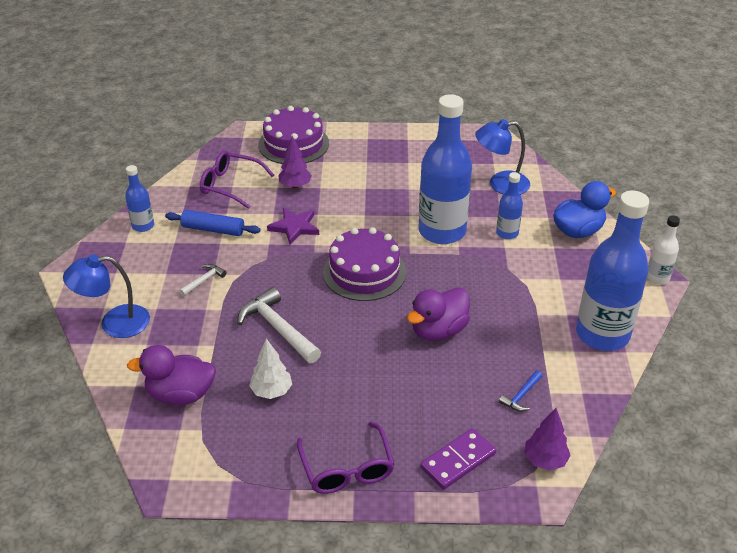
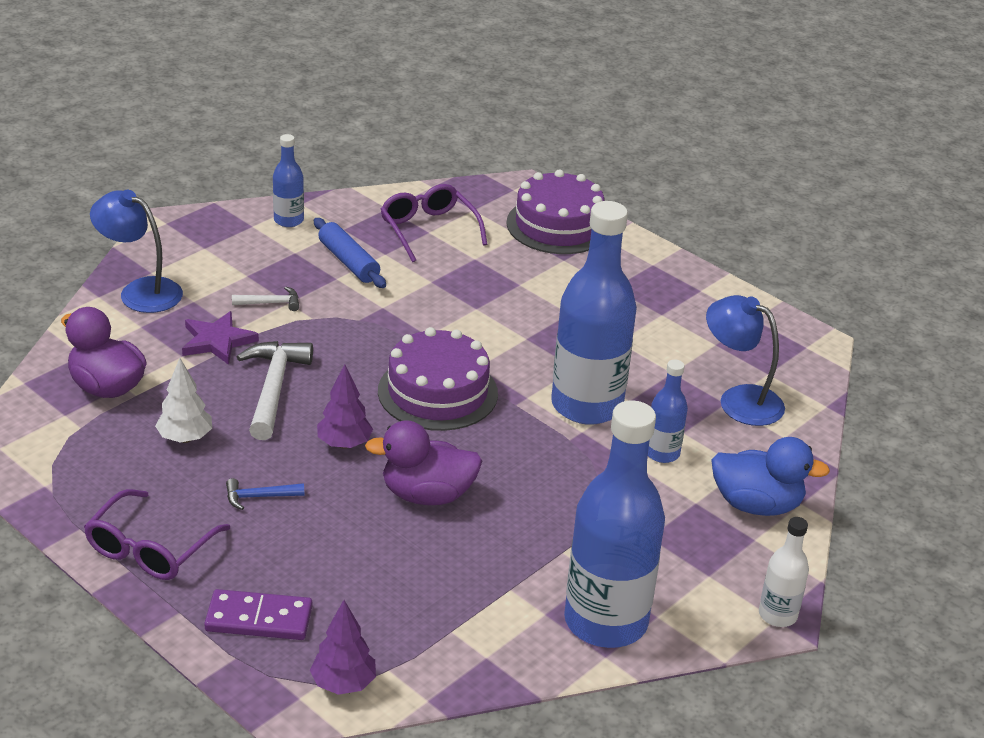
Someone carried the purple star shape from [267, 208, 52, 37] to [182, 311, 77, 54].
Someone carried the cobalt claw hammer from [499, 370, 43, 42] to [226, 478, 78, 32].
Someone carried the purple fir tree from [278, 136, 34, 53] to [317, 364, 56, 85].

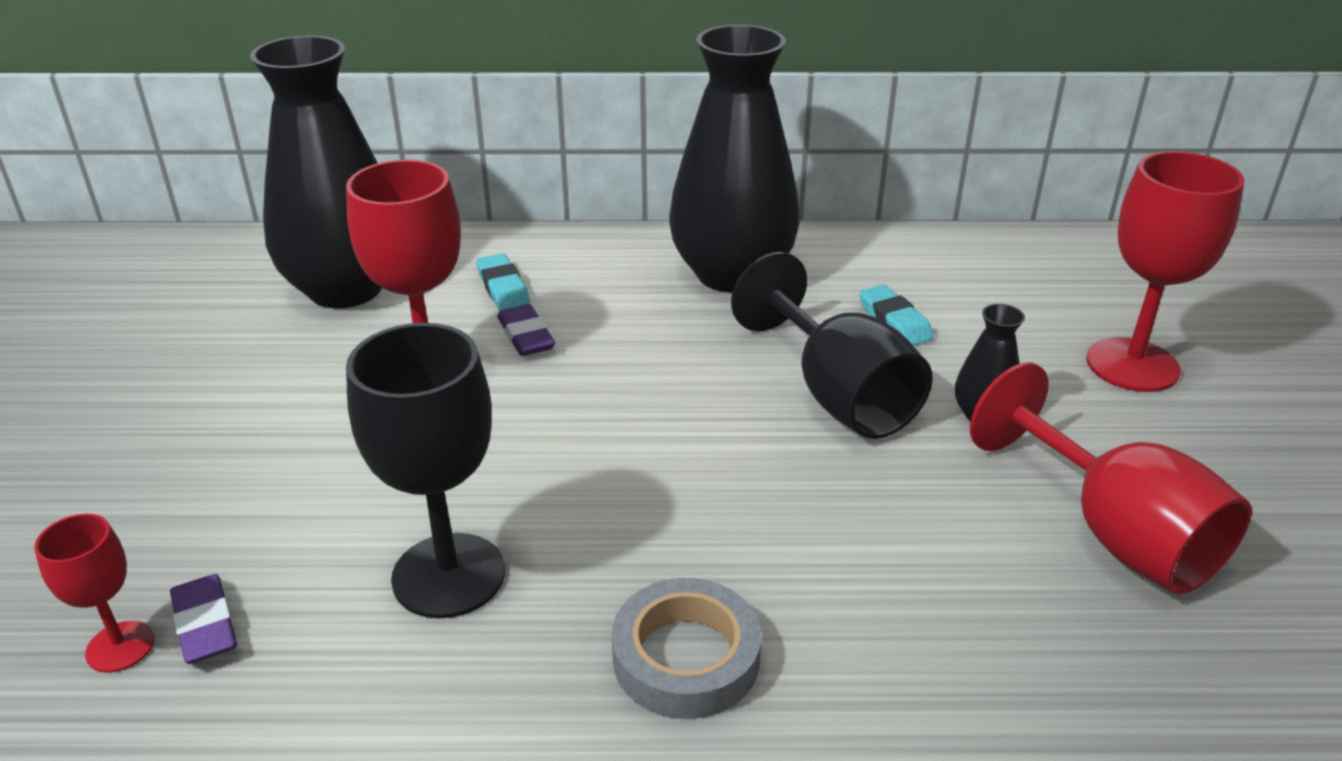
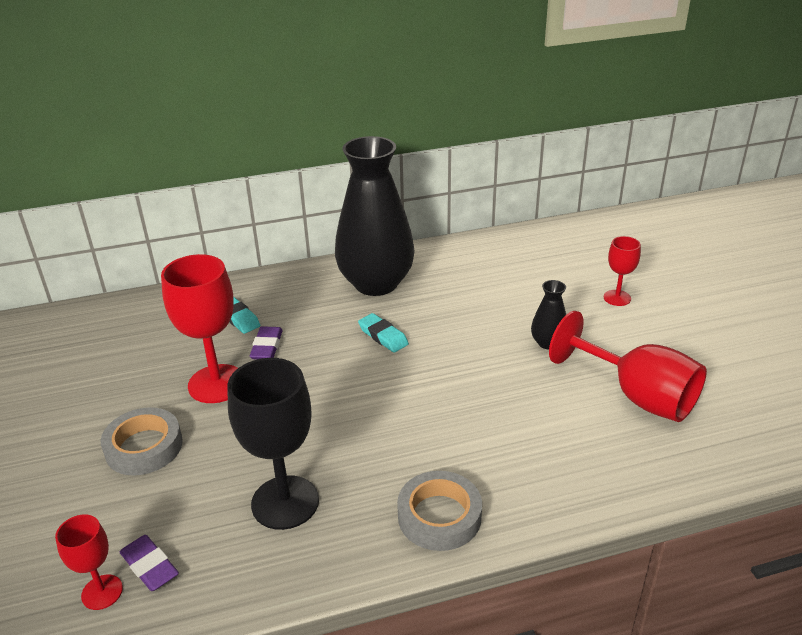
Someone put down the gray roll of tape at [101, 407, 82, 68].
Someone rotated the purple pencil eraser at [497, 304, 58, 52] by 45 degrees clockwise.
Someone carried the aqua pencil eraser from [859, 285, 74, 61] to [358, 313, 51, 40].
Someone scaled the crimson wine glass at [1086, 151, 158, 241] by 0.53.
Someone took away the ebony tall vase at [250, 35, 132, 273].
Someone took away the ebony wine glass at [731, 252, 202, 187].

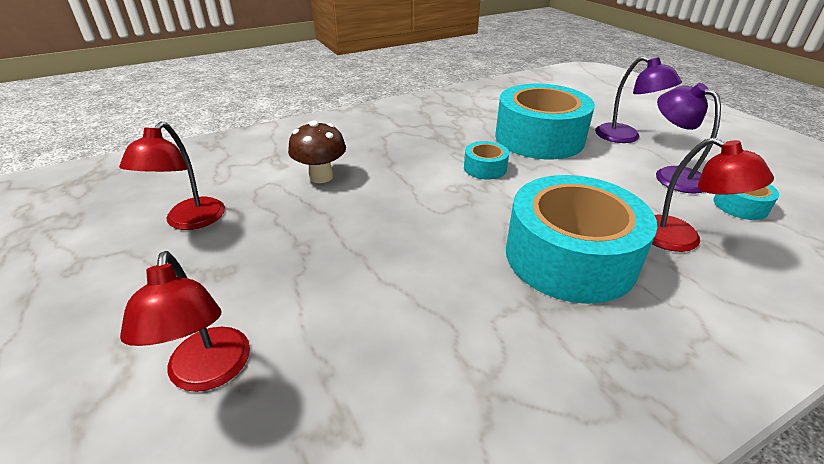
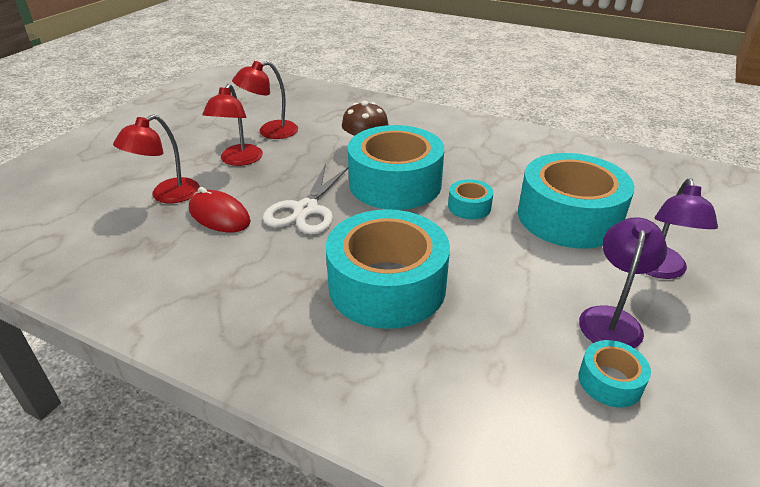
Someone put down the crimson mouse at [189, 187, 62, 45].
Someone carried the crimson lamp from [652, 138, 122, 114] to [202, 84, 61, 82].
Someone put down the white scissors at [263, 164, 85, 71].
Someone put down the aqua roll of tape at [348, 125, 96, 85].

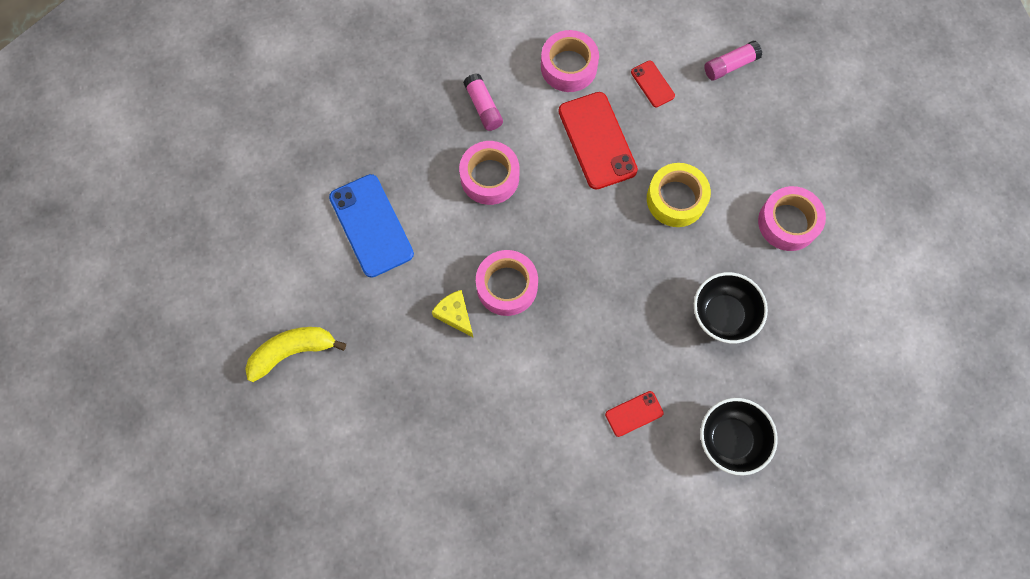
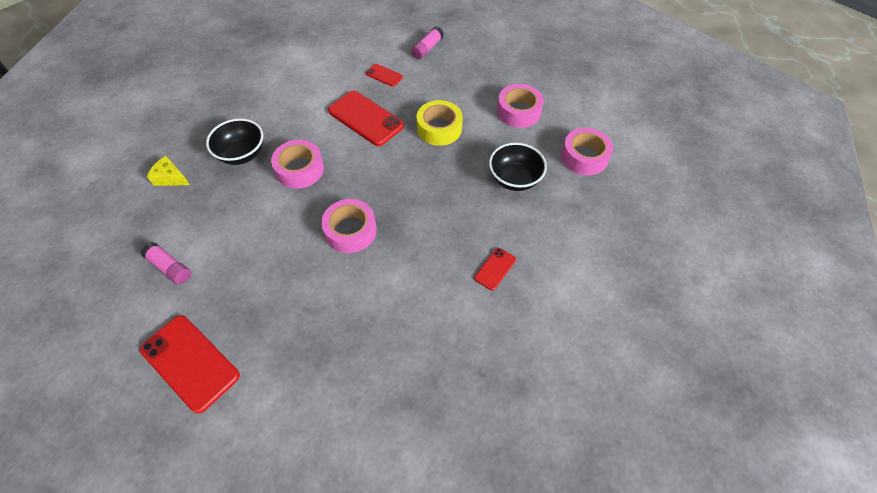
Someone swapped the golden banana at [245, 327, 101, 55] for the crimson phone at [140, 315, 100, 98].
Someone carried the rosy glue from [463, 73, 40, 58] to [141, 242, 50, 43].
Someone carried the golden cheese wedge from [432, 290, 41, 47] to [147, 156, 43, 30].
Someone carried the ebony deep dish from [700, 398, 78, 77] to [206, 118, 57, 47].
Someone carried the rosy roll of tape from [541, 30, 58, 62] to [561, 128, 52, 47].
Someone took away the cobalt phone at [329, 174, 85, 104].

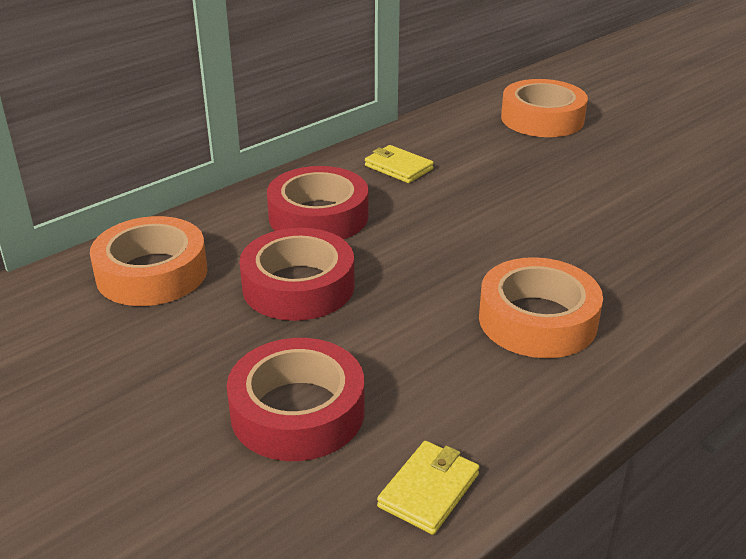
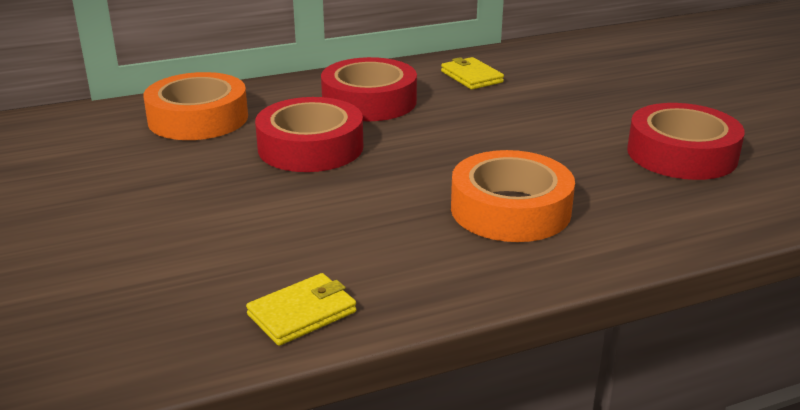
Someone carried the crimson roll of tape from [227, 338, 137, 123] to [627, 103, 118, 77].
Someone took away the bright orange roll of tape at [501, 79, 87, 58].

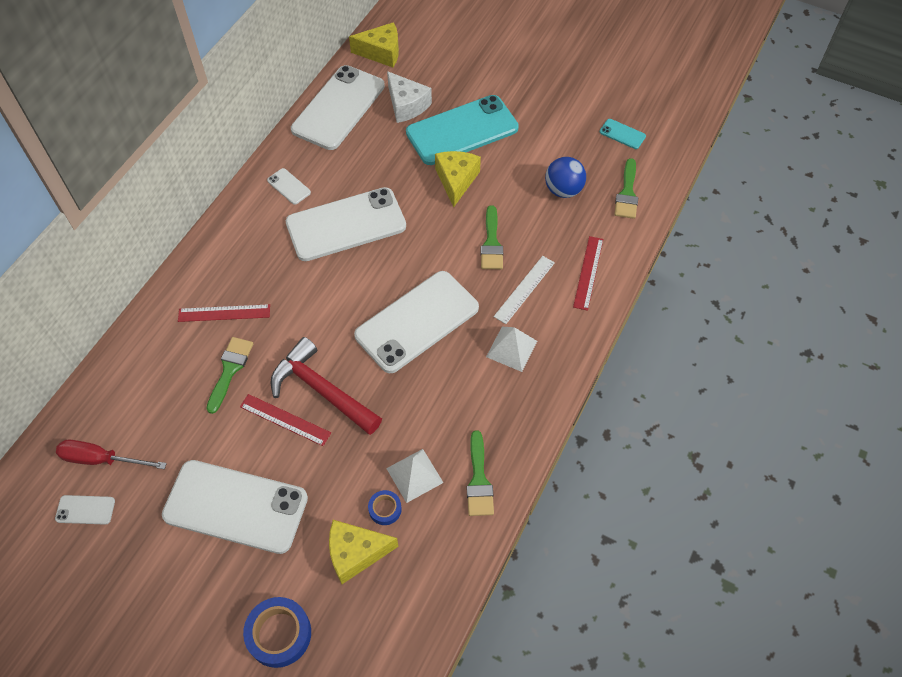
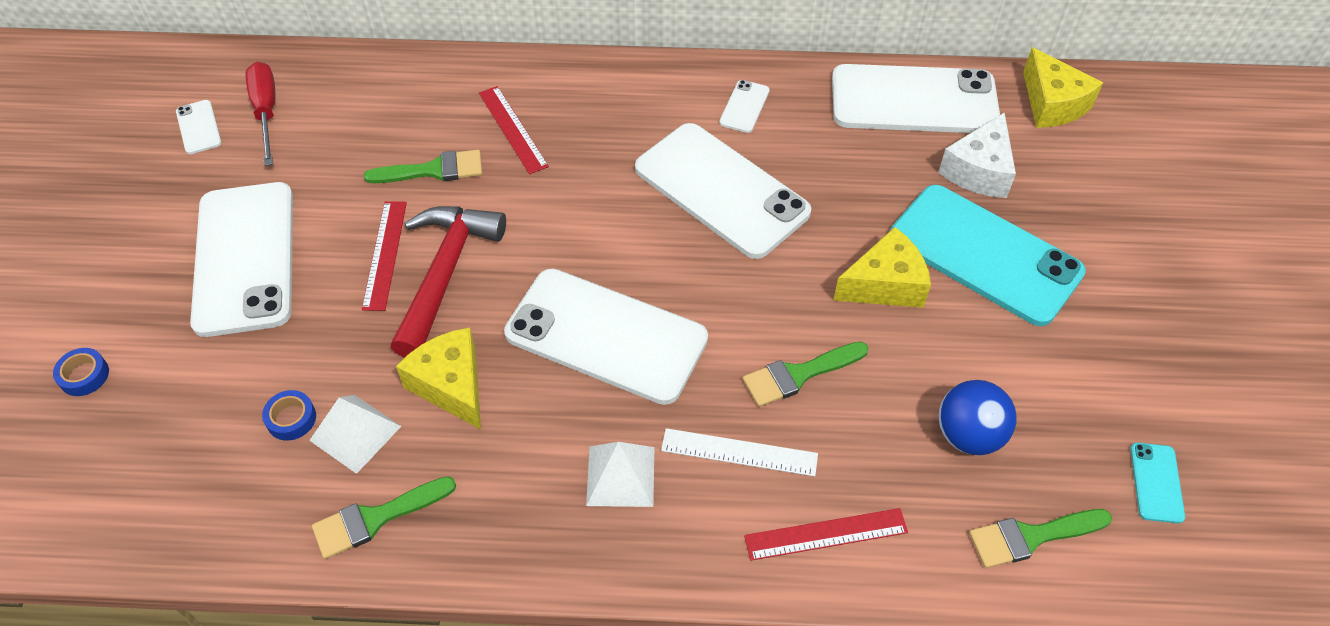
Someone scaled the cobalt roll of tape at [243, 597, 68, 71] by 0.55.
Someone carried the golden cheese wedge from [329, 520, 70, 64] to [396, 327, 85, 102].

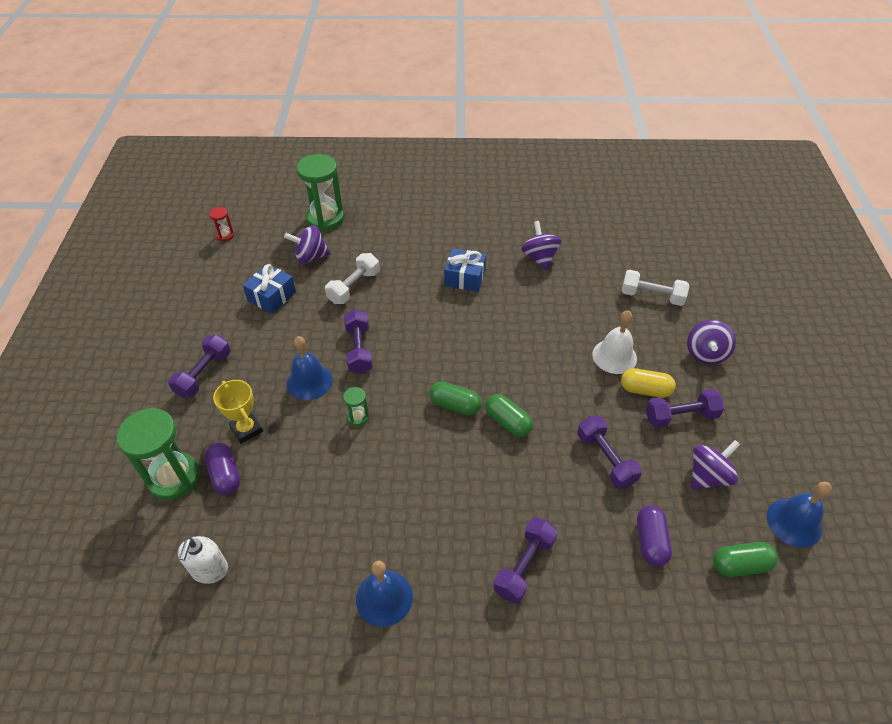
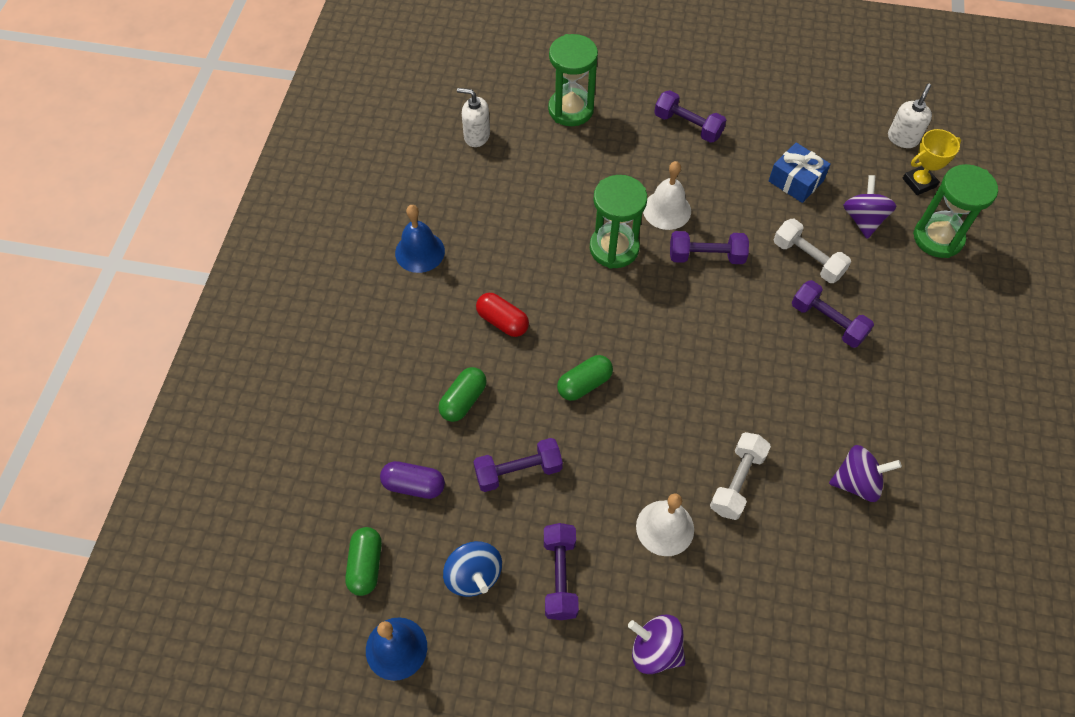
Someone carried the leaf-green pill shape from [429, 381, 53, 34] to [438, 367, 49, 55].
Someone repainted the purple whirligig at [691, 440, 50, 50], which became the cobalt whirligig at [443, 541, 59, 56].
Someone put down the crimson pill shape at [476, 293, 53, 44].
Someone scaled the leaf-green hourglass at [343, 387, 26, 39] by 2.20.
Someone repainted the cobalt hand bell at [287, 336, 45, 64], which became the white hand bell at [643, 161, 48, 69].
Someone carried the white hand weight from [622, 270, 67, 36] to [710, 432, 61, 88].
Someone carried the purple hand weight from [493, 517, 65, 87] to [792, 280, 82, 68].
Someone swapped the crimson hourglass at [209, 207, 25, 35] for the white soap dispenser at [888, 83, 44, 65].
Someone carried the golden prize cup from [213, 380, 50, 64] to [903, 129, 58, 66].
Someone took away the purple pill shape at [205, 443, 35, 52].
Someone took away the cobalt wrapped gift at [444, 248, 42, 44].
Someone took away the golden pill shape at [621, 368, 55, 30].

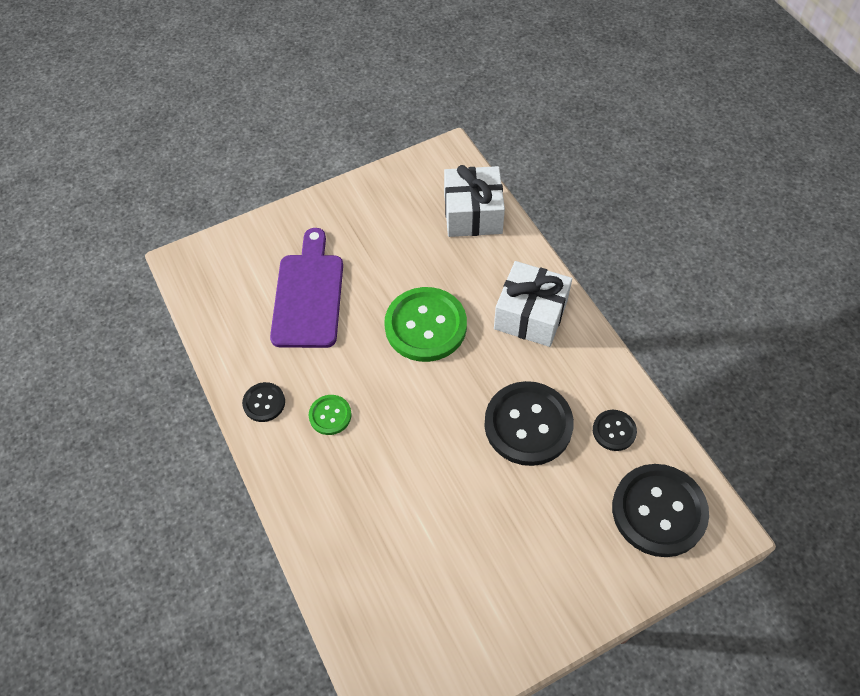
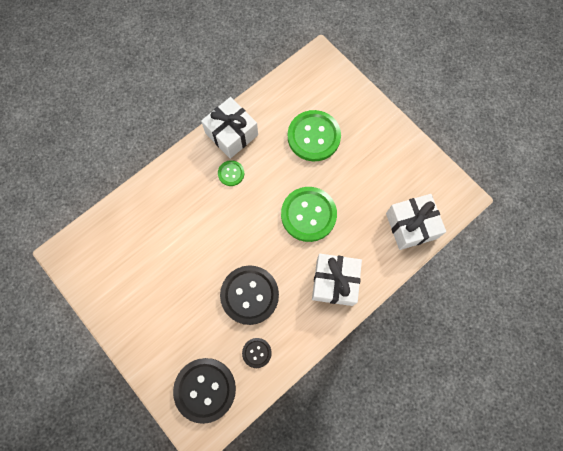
Someone swapped the ebony shirt button at [242, 382, 43, 40] for the white wrapped gift at [201, 97, 57, 62].
Someone swapped the purple chopping board at [270, 228, 73, 120] for the leaf-green shirt button at [288, 110, 53, 51].

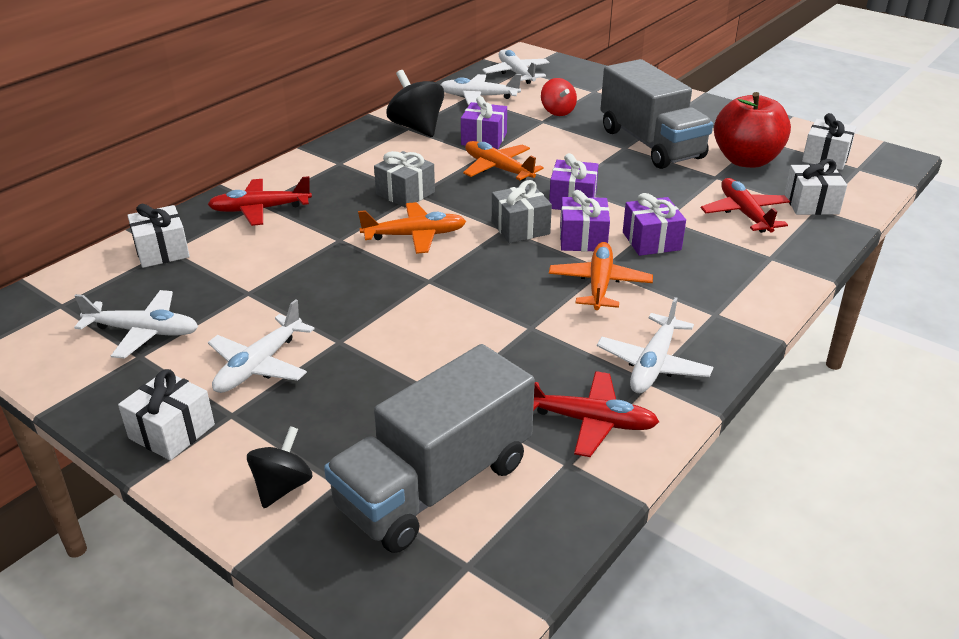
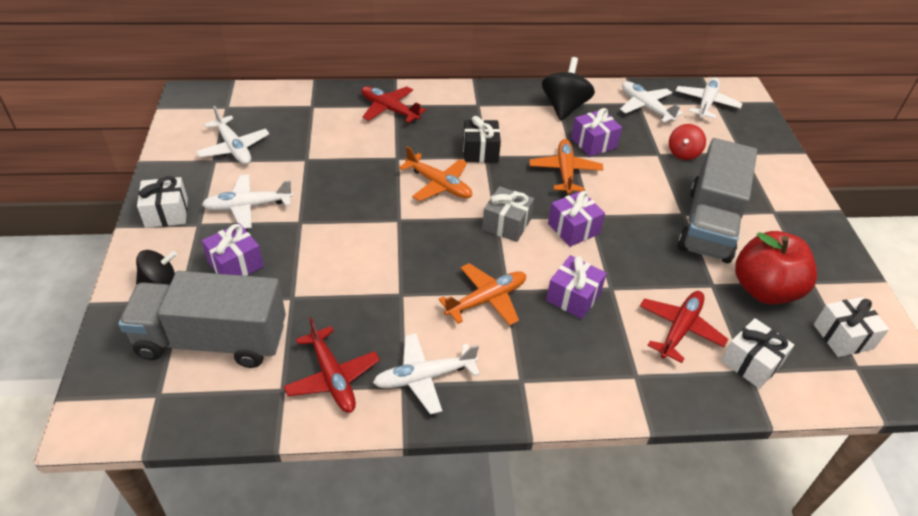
Someone carried the purple wrapped gift from [560, 190, 50, 61] to [202, 223, 62, 53].
Someone repainted the gray wrapped gift at [374, 151, 61, 57], which became the ebony wrapped gift at [463, 116, 38, 47].
Someone took away the white wrapped gift at [127, 204, 63, 64].

